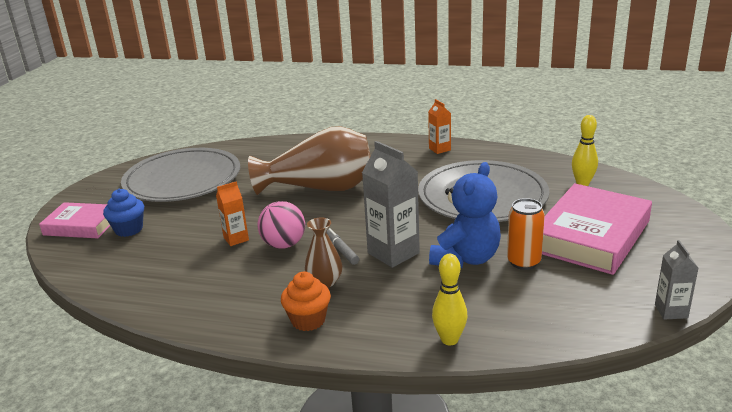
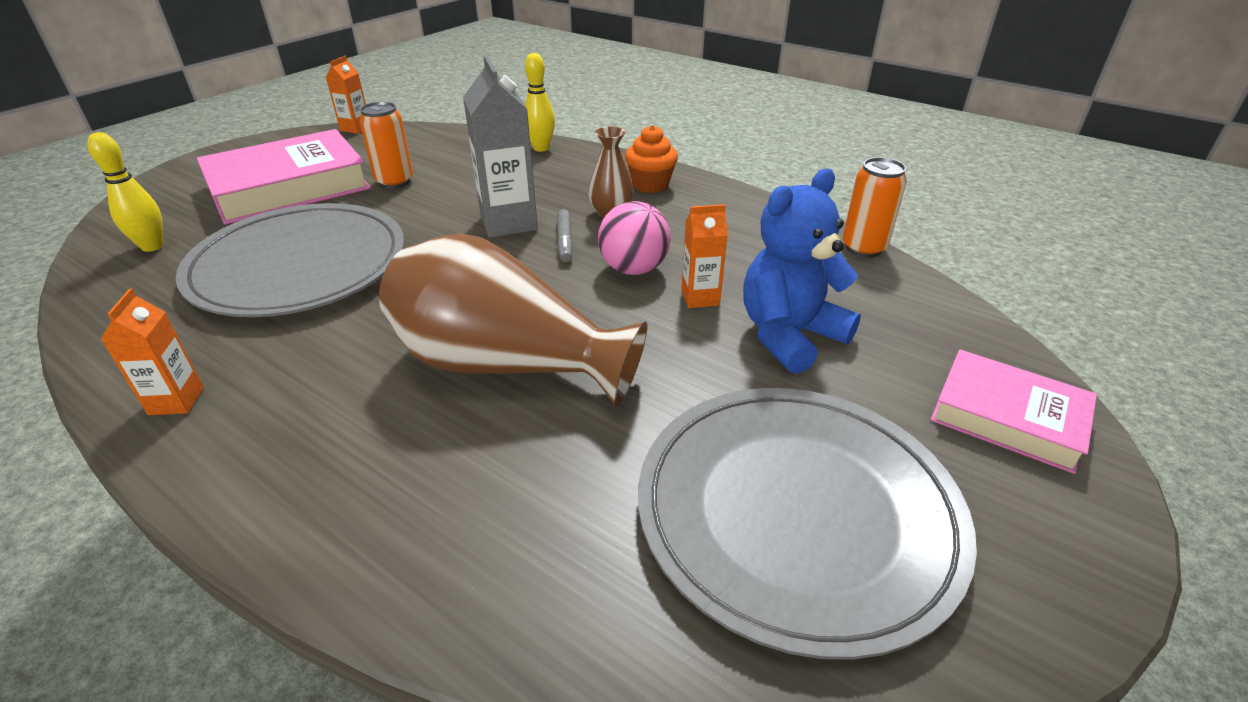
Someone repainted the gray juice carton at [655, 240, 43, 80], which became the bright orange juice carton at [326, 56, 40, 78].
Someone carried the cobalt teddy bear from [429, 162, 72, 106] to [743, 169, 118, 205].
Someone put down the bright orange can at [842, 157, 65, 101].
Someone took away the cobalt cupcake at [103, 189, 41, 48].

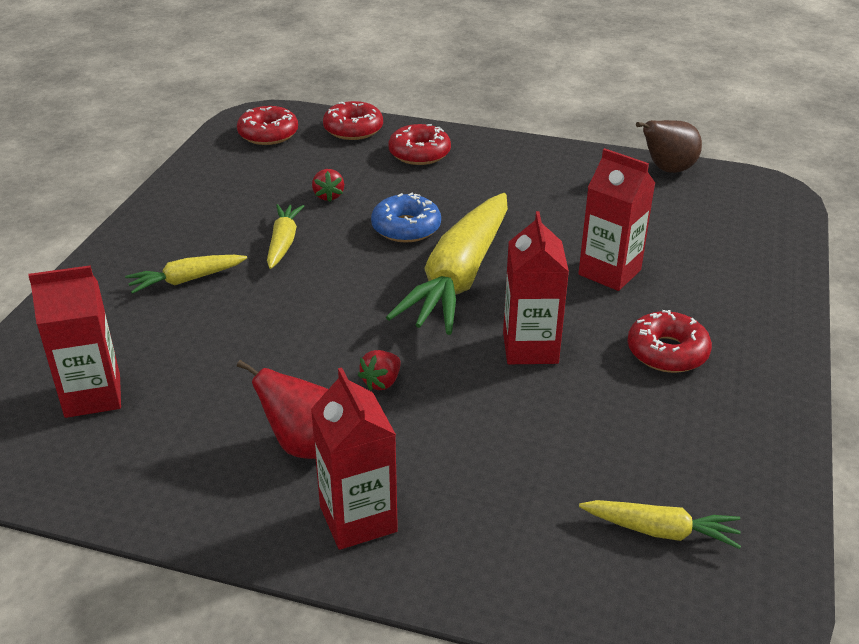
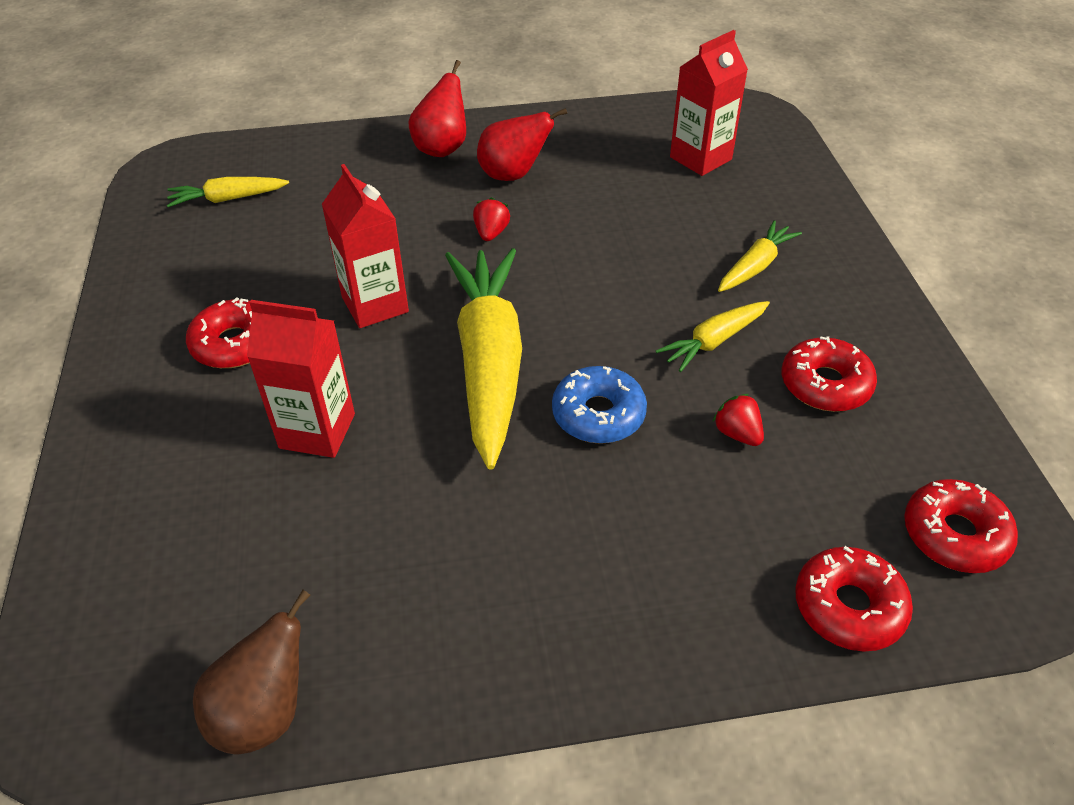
Someone swapped the crimson juice carton at [311, 367, 87, 183] for the crimson toy pear at [409, 60, 57, 97].
Someone rotated the golden carrot at [267, 204, 37, 65] by 75 degrees clockwise.
Someone carried the crimson glazed donut from [388, 124, 63, 41] to [782, 336, 95, 76].

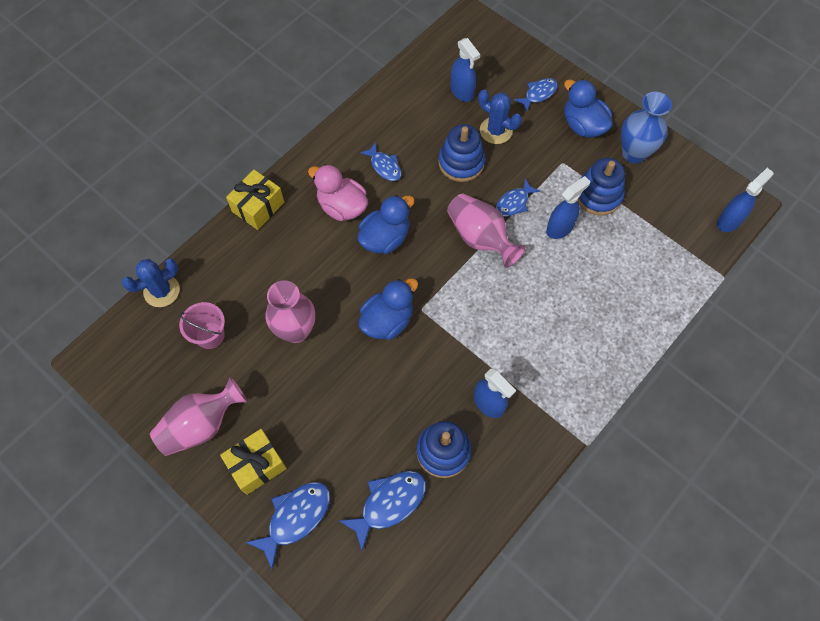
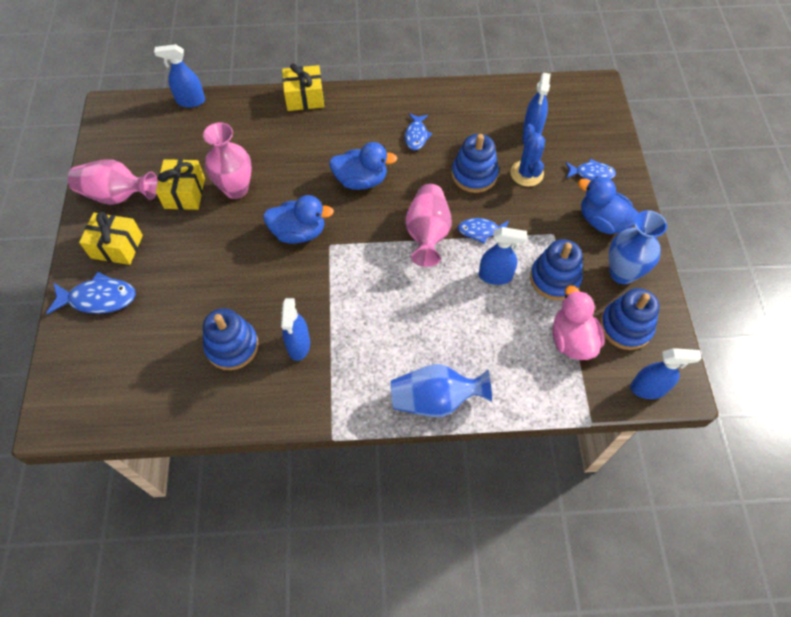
Someone swapped the cobalt prickly plant at [122, 259, 58, 48] for the cobalt spray bottle at [154, 44, 51, 64].
Someone put down the golden wrapped gift at [156, 159, 49, 51].
Someone put down the cobalt tall vase at [391, 364, 101, 53].
Someone carried the rosy toy duck from [308, 164, 60, 57] to [552, 285, 53, 75].
Someone rotated the cobalt toy duck at [564, 79, 49, 59] by 60 degrees counterclockwise.
Someone put down the cobalt ring stacker at [600, 288, 60, 62].
Someone took away the rosy pail at [179, 302, 46, 47].
Someone took away the cobalt toy fish at [338, 471, 88, 80].

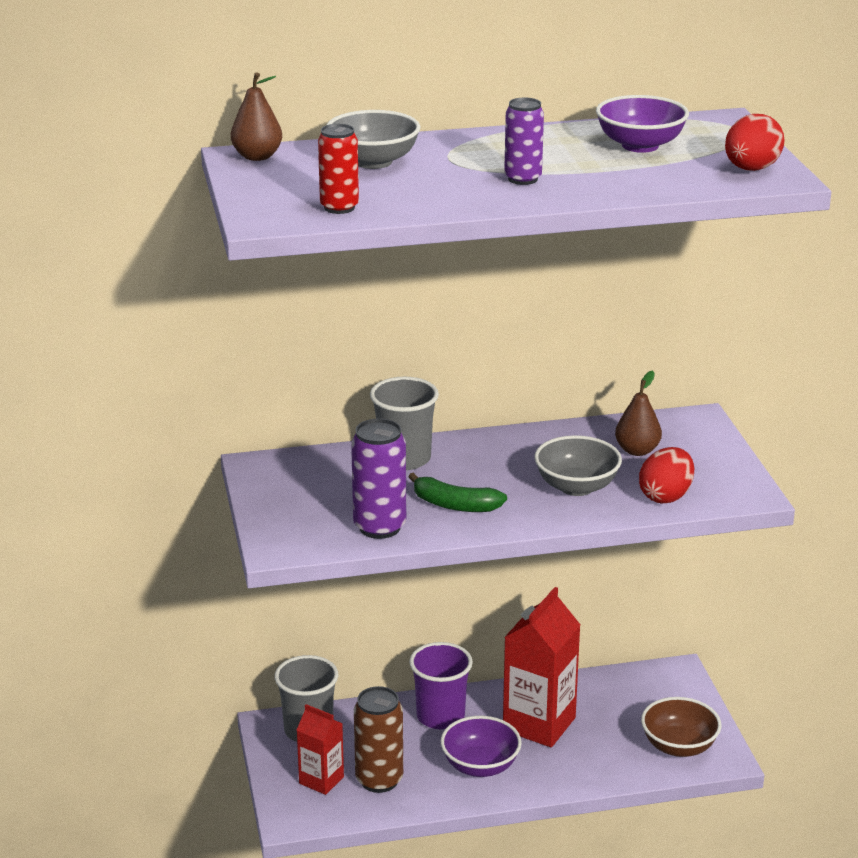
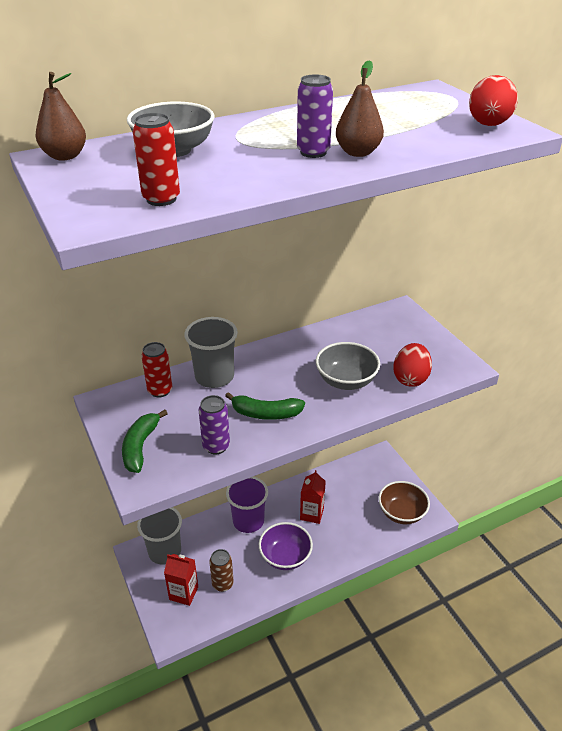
Someone put down the leaf-green banana at [122, 409, 46, 64].
Someone put down the crimson can at [141, 342, 31, 56].
Someone scaled the purple can at [351, 418, 55, 121] by 0.66.
Someone scaled the russet can at [354, 686, 49, 107] by 0.66.
Someone scaled the crimson juice carton at [503, 587, 78, 160] by 0.57.
Someone carried the russet toy pear from [615, 371, 47, 85] to [336, 60, 48, 97].
Someone took away the purple deep dish at [596, 95, 93, 58].

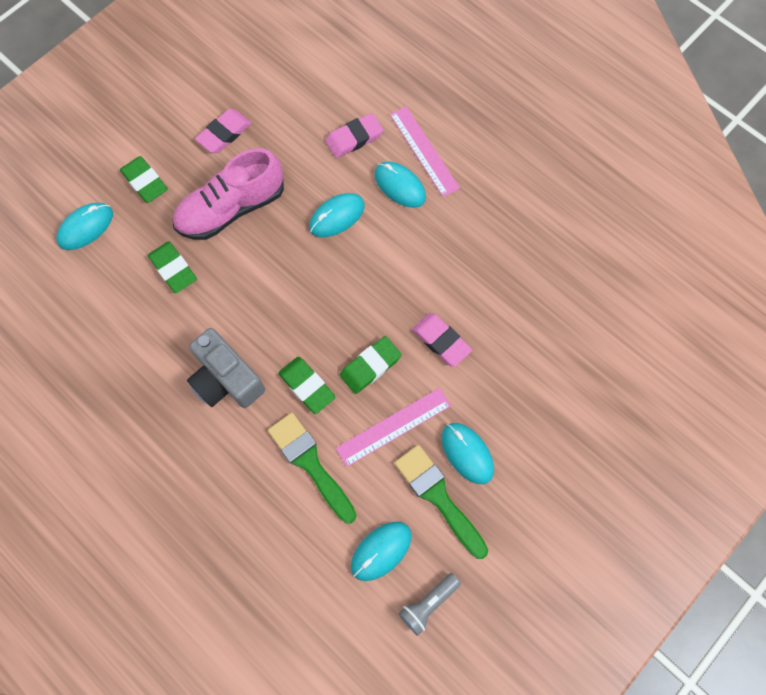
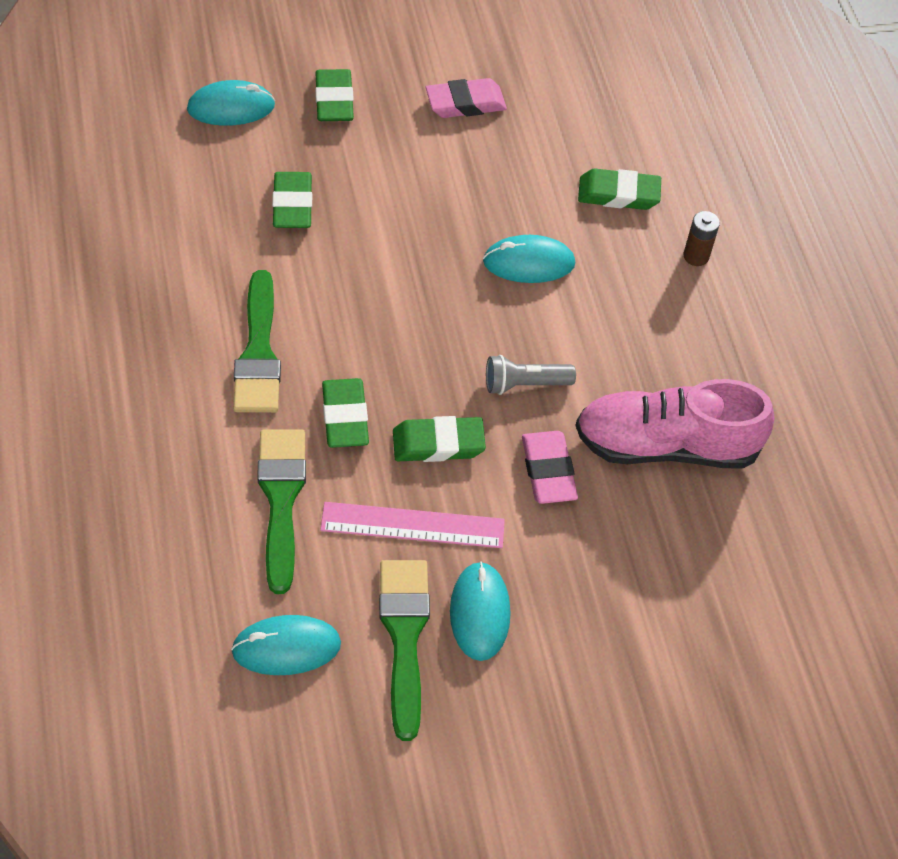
Someone swapped the gray photo camera at [187, 328, 78, 80] for the leaf-green paintbrush at [233, 270, 48, 143].
Someone carried the gray pocket torch from [398, 573, 63, 63] to [486, 355, 90, 40].
Someone carried the rosy shoe from [173, 148, 111, 92] to [575, 379, 200, 90].
Someone repainted the rosy pencil eraser at [325, 113, 58, 45], which became the leaf-green pencil eraser at [578, 168, 83, 42].
Someone swapped the rosy ruler at [390, 106, 70, 91] for the russet AA battery at [683, 211, 37, 55].
Someone took away the aqua mouse at [374, 162, 52, 46].

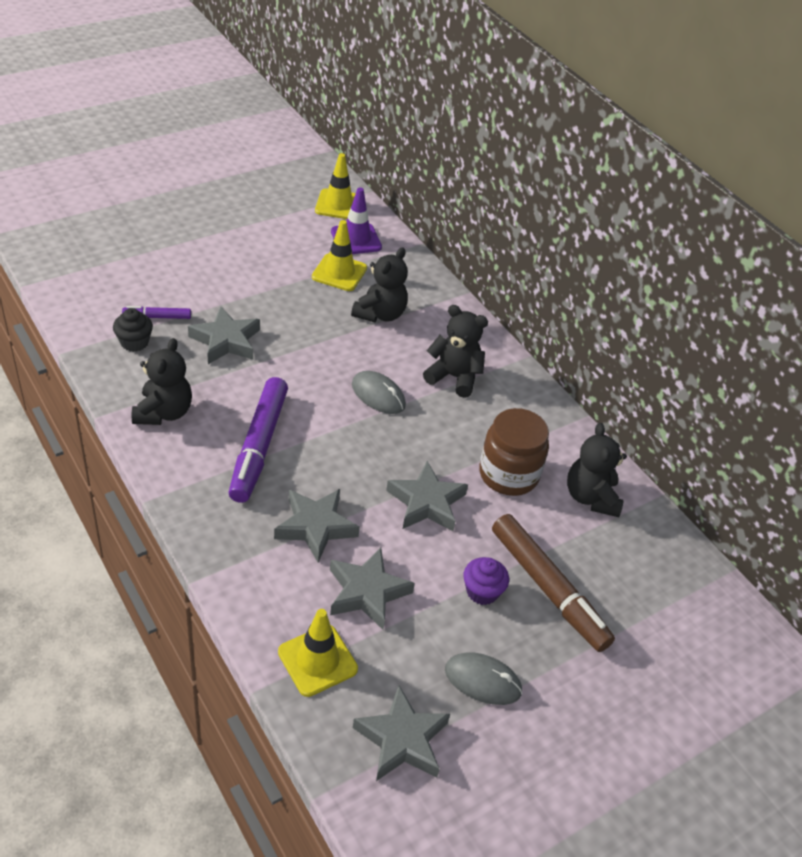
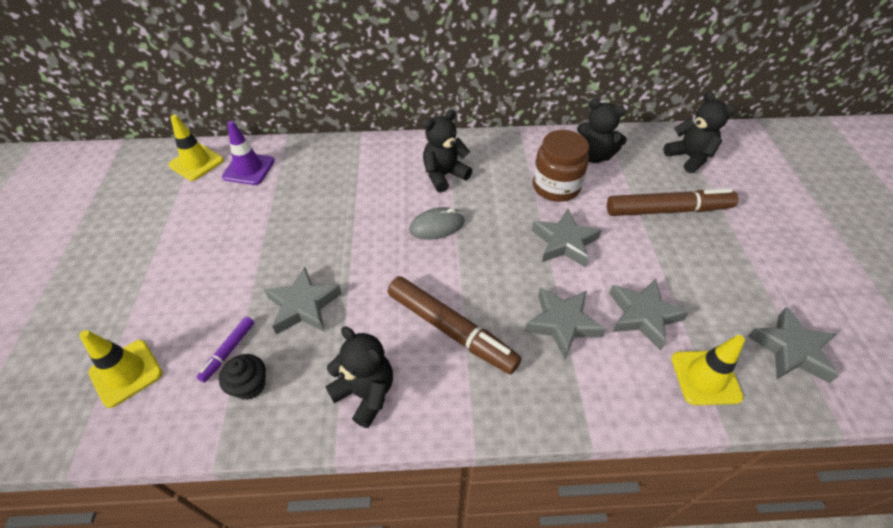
Someone carried the golden safety cone from [312, 220, 55, 71] to [79, 330, 84, 78].
Someone repainted the purple marker pen at [228, 377, 60, 126], which became the russet marker pen at [388, 276, 134, 98].
Someone carried the ebony teddy bear from [351, 247, 57, 76] to [663, 92, 72, 81].
Someone took away the gray mouse at [445, 652, 78, 53].
Someone took away the purple cupcake at [463, 557, 46, 48].

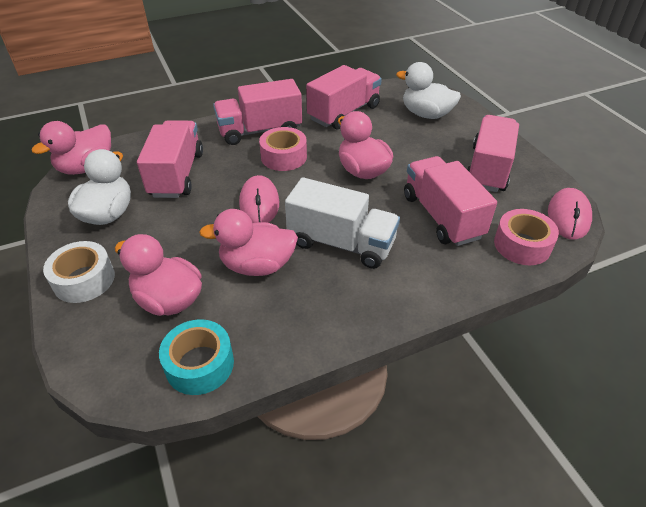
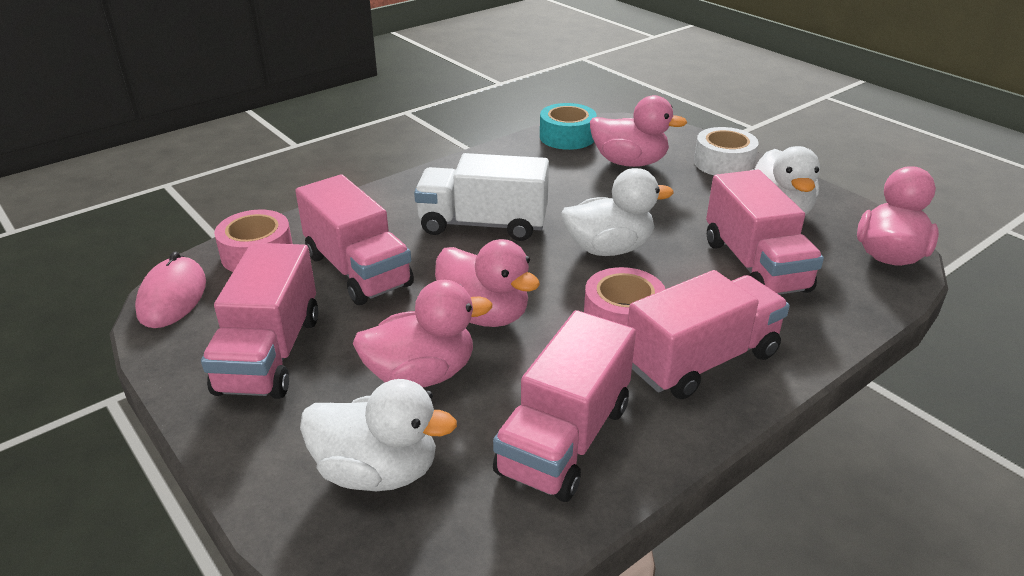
Someone carried the rosy toy duck from [199, 209, 99, 67] to [353, 280, 140, 107].
Someone swapped the rosy mouse at [239, 175, 40, 48] for the white toy duck at [562, 168, 112, 88].

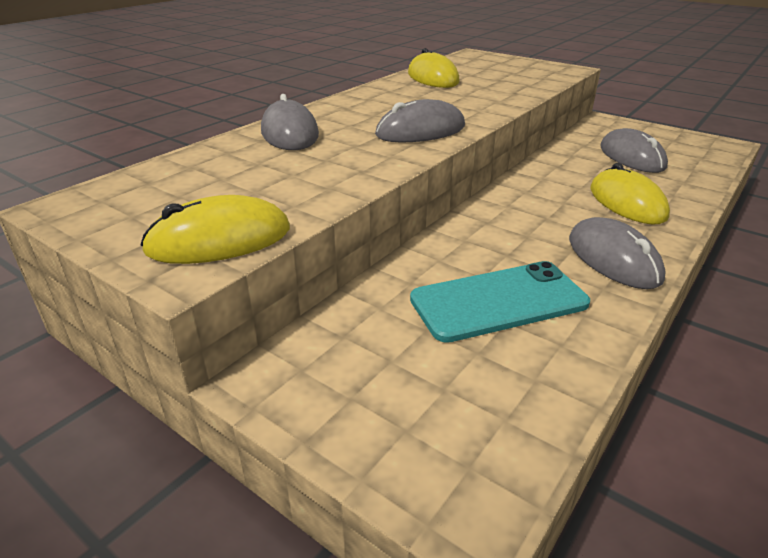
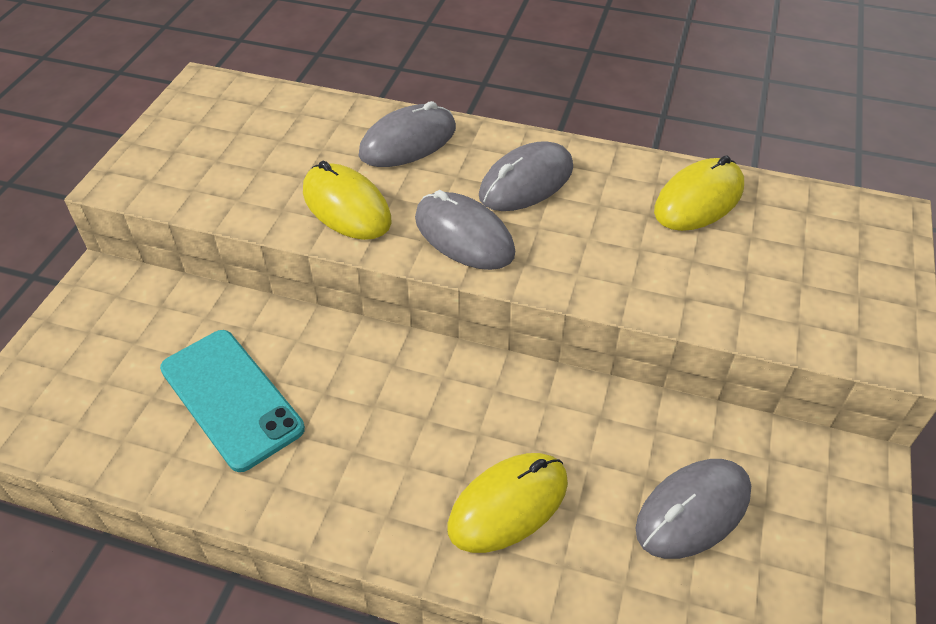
Someone carried the golden mouse from [140, 195, 150, 69] to [303, 160, 89, 80].
Someone carried the gray mouse from [569, 217, 97, 72] to [479, 141, 94, 70].

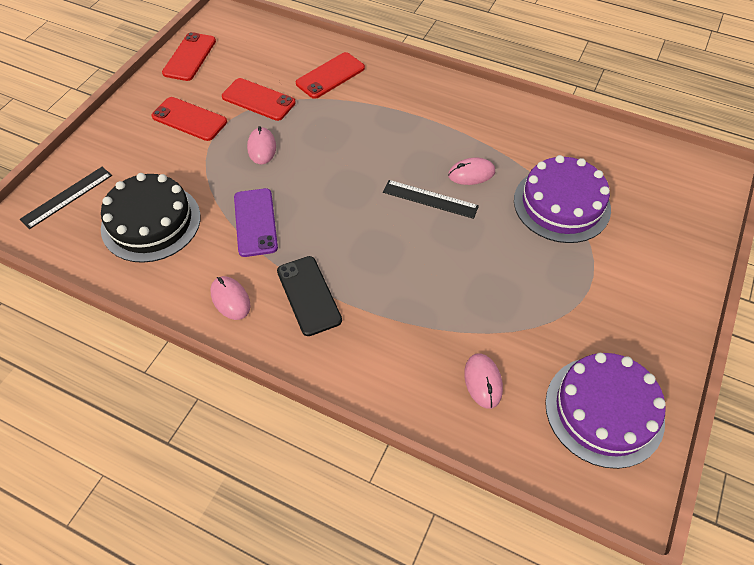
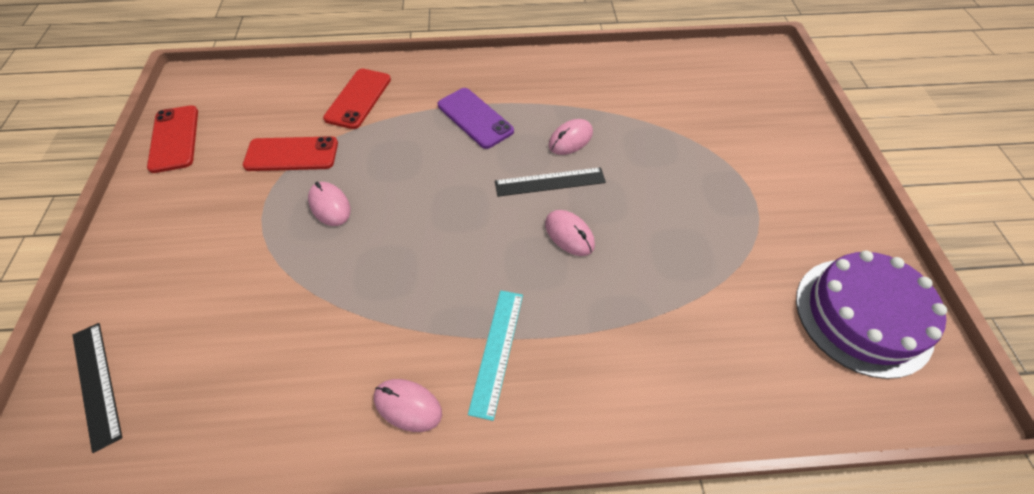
Someone rotated the ebony ruler at [20, 167, 92, 62] by 45 degrees counterclockwise.
Someone carried the purple phone from [234, 188, 44, 69] to [438, 88, 76, 61].
Someone swapped the ebony phone at [277, 256, 65, 80] for the aqua ruler at [468, 290, 55, 131].
Someone carried the rosy mouse from [464, 353, 39, 56] to [545, 210, 50, 46].
Someone took away the ebony gateau at [101, 173, 100, 90].
Someone took away the crimson phone at [151, 97, 76, 44].
Someone took away the purple gateau at [514, 155, 97, 88].

